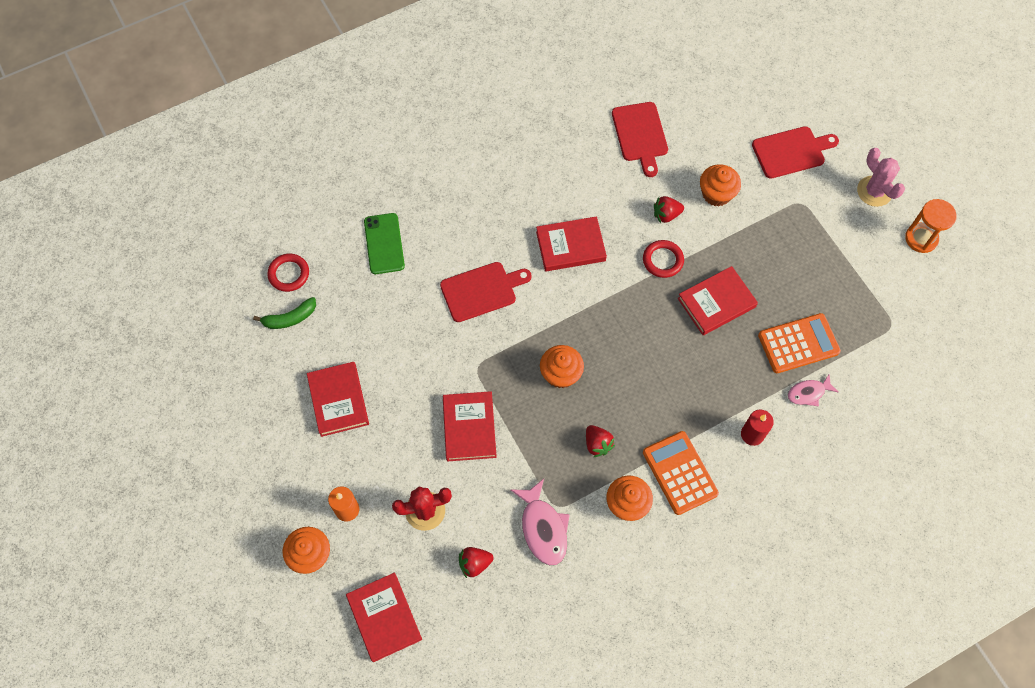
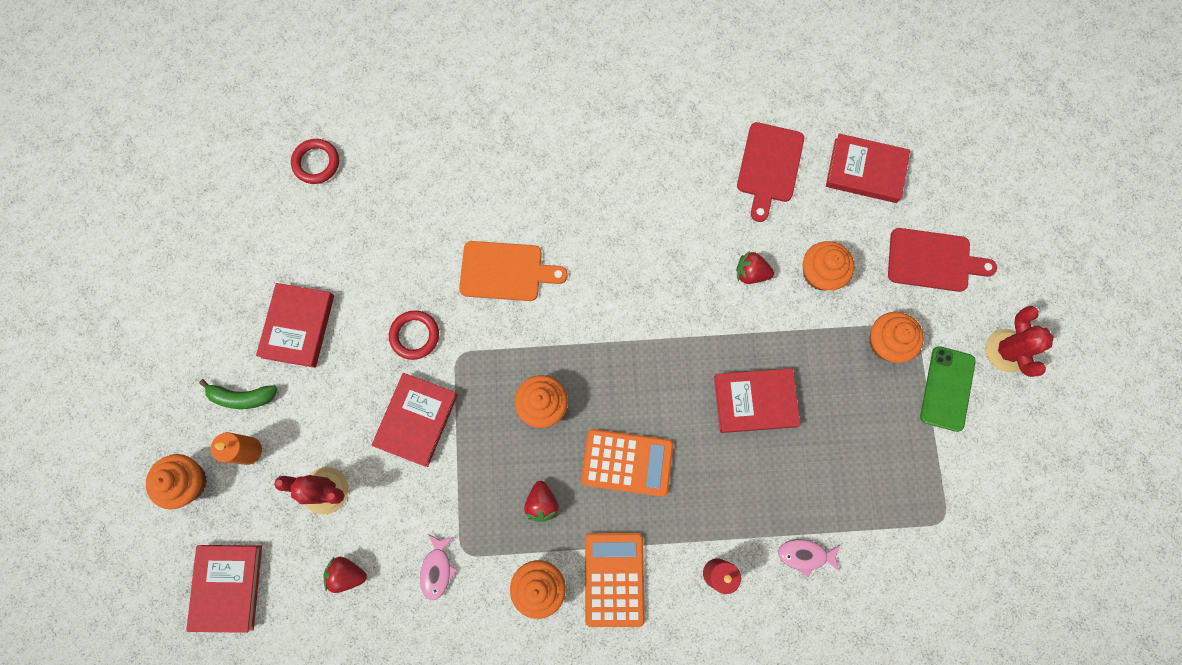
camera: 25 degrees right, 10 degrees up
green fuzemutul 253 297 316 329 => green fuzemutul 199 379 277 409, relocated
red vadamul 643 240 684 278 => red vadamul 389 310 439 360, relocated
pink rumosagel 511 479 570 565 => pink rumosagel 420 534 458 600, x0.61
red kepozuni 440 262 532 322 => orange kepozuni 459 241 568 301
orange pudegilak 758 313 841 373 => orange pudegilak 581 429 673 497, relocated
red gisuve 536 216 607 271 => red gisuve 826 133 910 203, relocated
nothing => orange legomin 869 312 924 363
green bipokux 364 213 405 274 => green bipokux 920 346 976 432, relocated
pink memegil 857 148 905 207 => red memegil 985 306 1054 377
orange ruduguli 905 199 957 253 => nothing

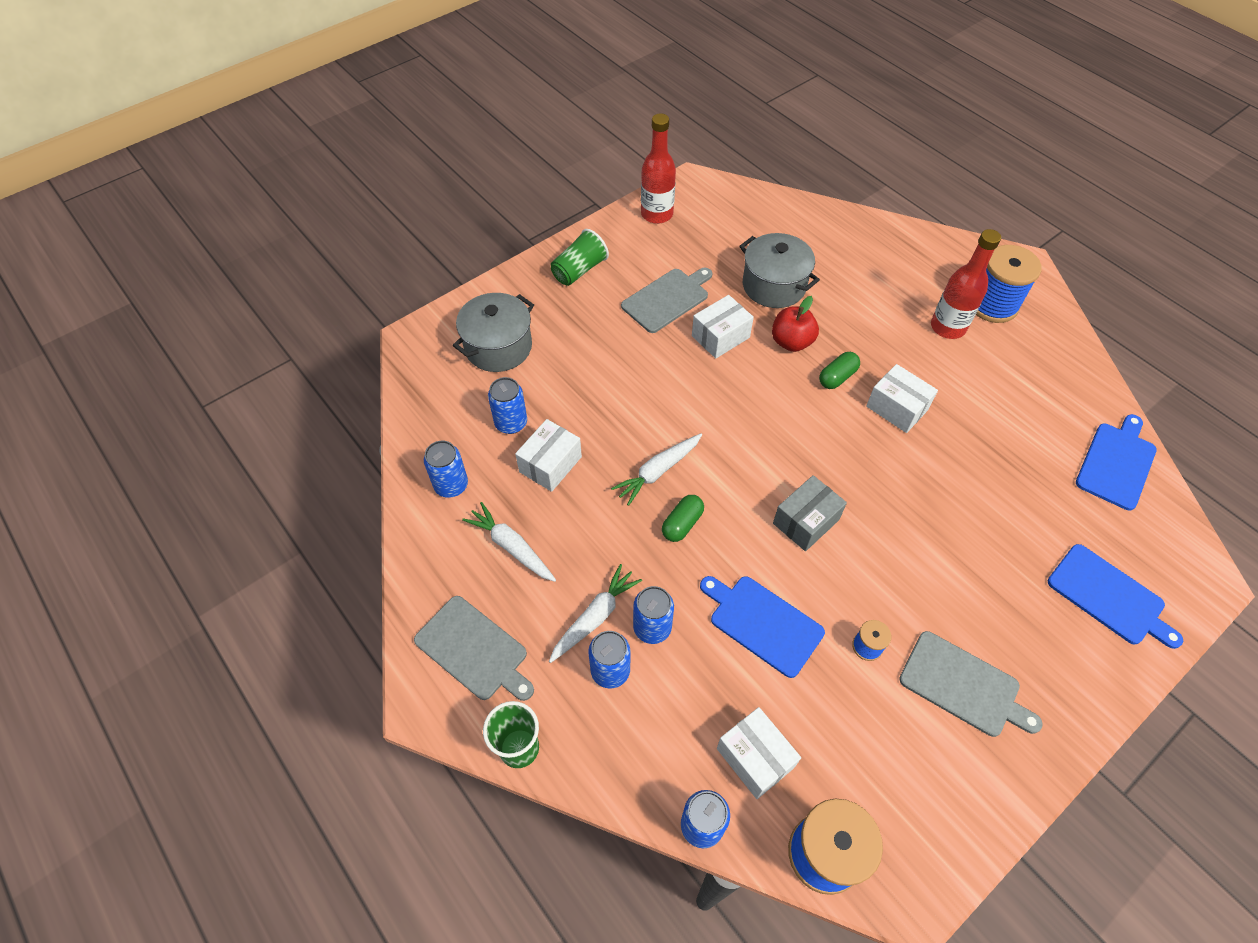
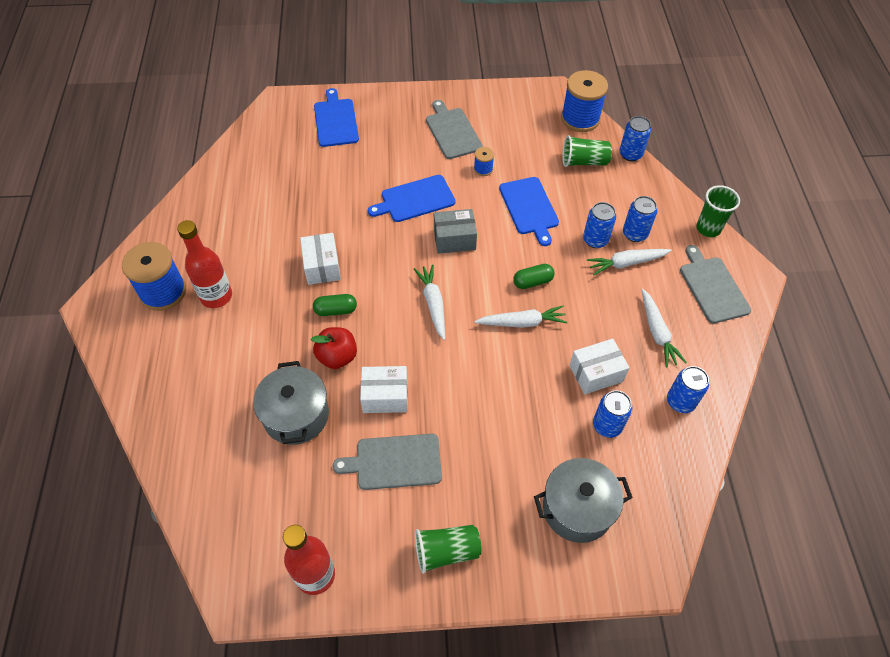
camera: 145 degrees left, 0 degrees up
blue kepozuni 1076 414 1157 510 => blue kepozuni 368 175 456 222, relocated
nothing => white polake 414 265 445 340
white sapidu 717 707 801 799 => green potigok 562 135 612 167

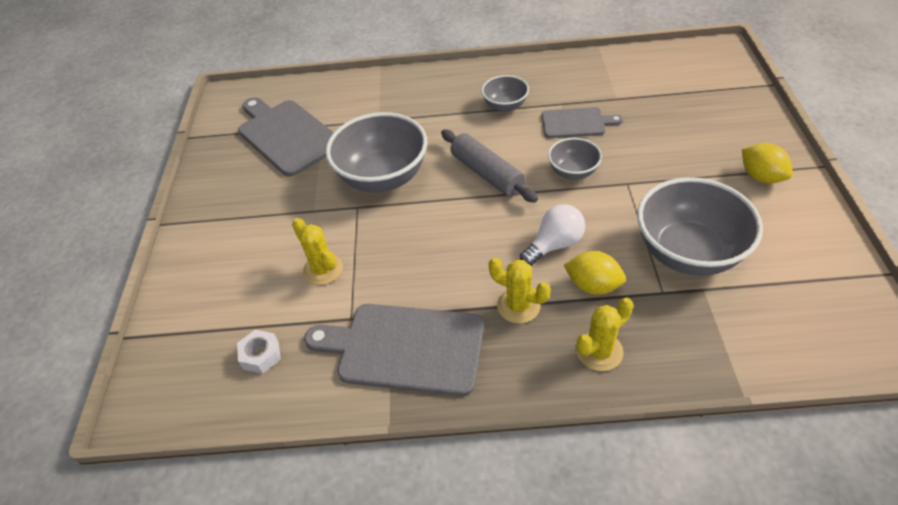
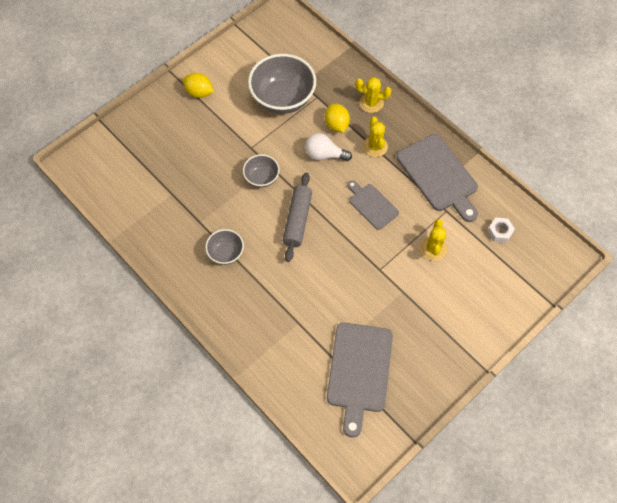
camera: 135 degrees left, 15 degrees up
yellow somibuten 742 143 793 184 => yellow somibuten 183 73 214 98, 75 degrees counterclockwise
grey kepozuni 542 107 623 138 => grey kepozuni 347 180 399 230, relocated
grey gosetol 326 112 427 192 => nothing

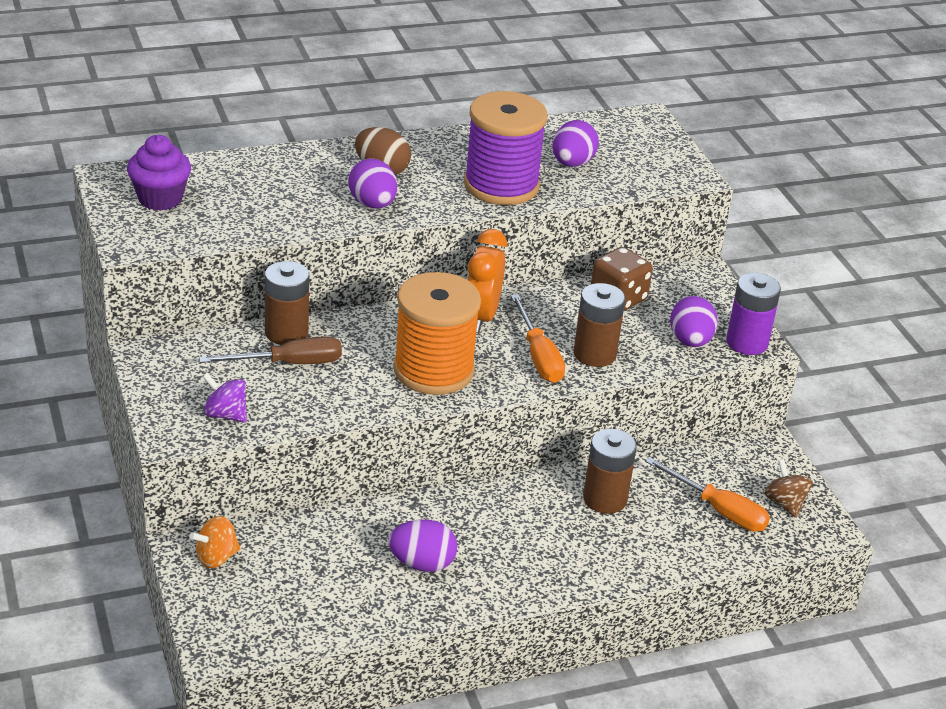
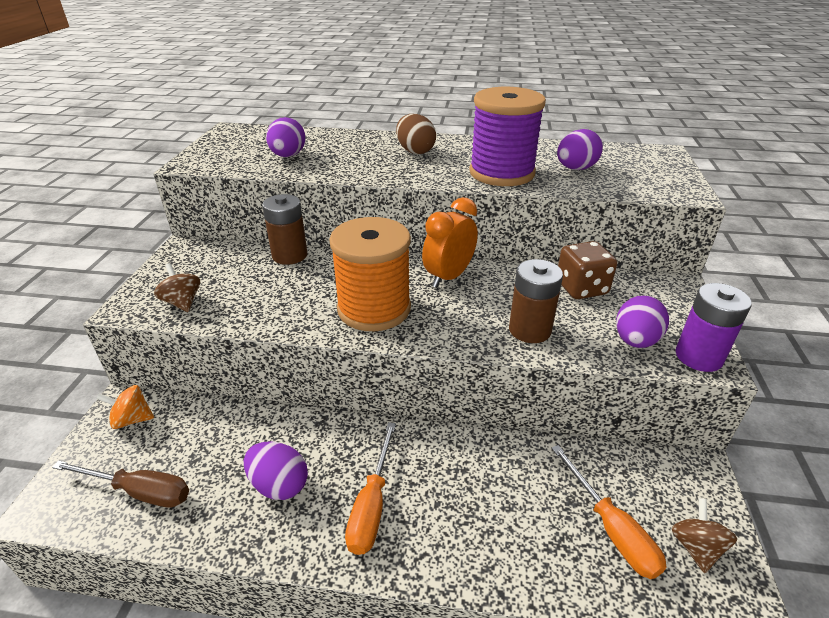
camera: 30 degrees right, 0 degrees up
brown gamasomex 199 336 342 364 => brown gamasomex 52 460 189 508, relocated
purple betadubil 203 373 247 423 => brown betadubil 154 263 200 312
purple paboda 348 158 397 209 => purple paboda 266 117 305 157, relocated
orange gamasomex 511 294 565 383 => orange gamasomex 345 422 396 555, relocated
purple legomin 127 135 191 211 => nothing
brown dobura 583 429 637 514 => nothing

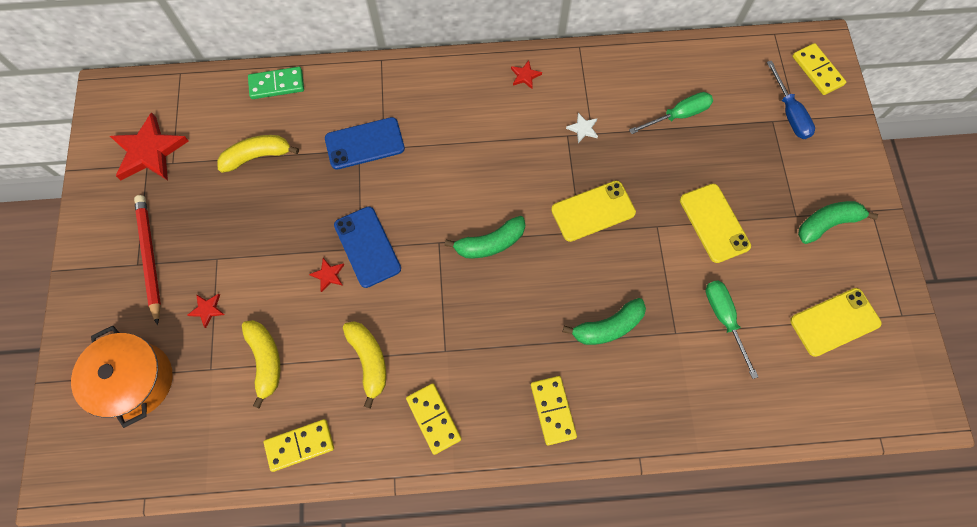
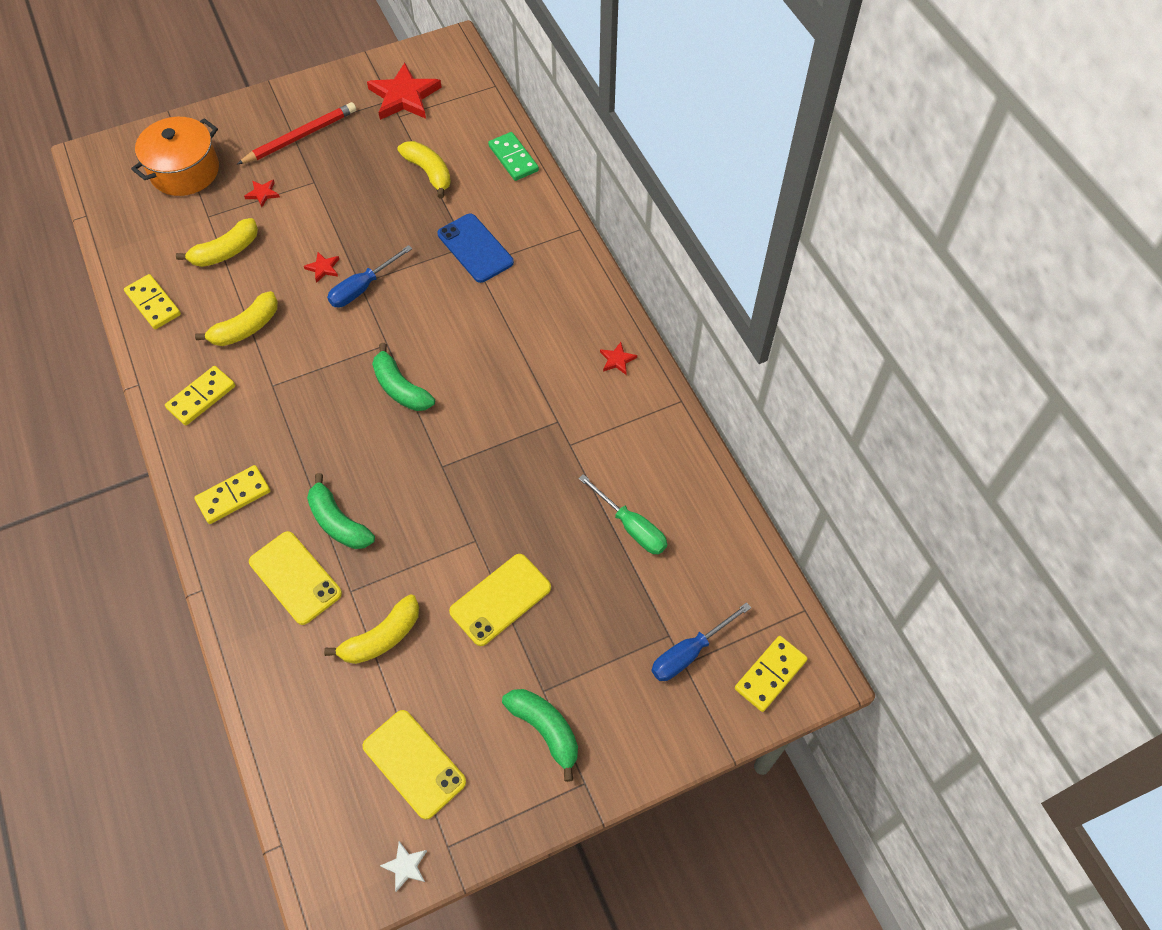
camera: 70 degrees right, 10 degrees down
yellow bipokux 551 181 636 242 => yellow bipokux 249 531 342 625, relocated
green gamasomex 706 280 758 379 => yellow fuzemutul 324 594 419 664
blue bipokux 334 206 401 288 => blue gamasomex 327 245 412 308
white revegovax 566 113 598 143 => white revegovax 380 841 427 892, relocated

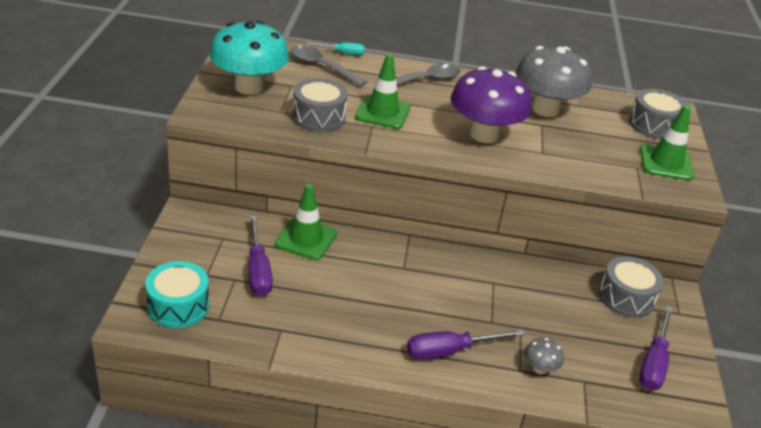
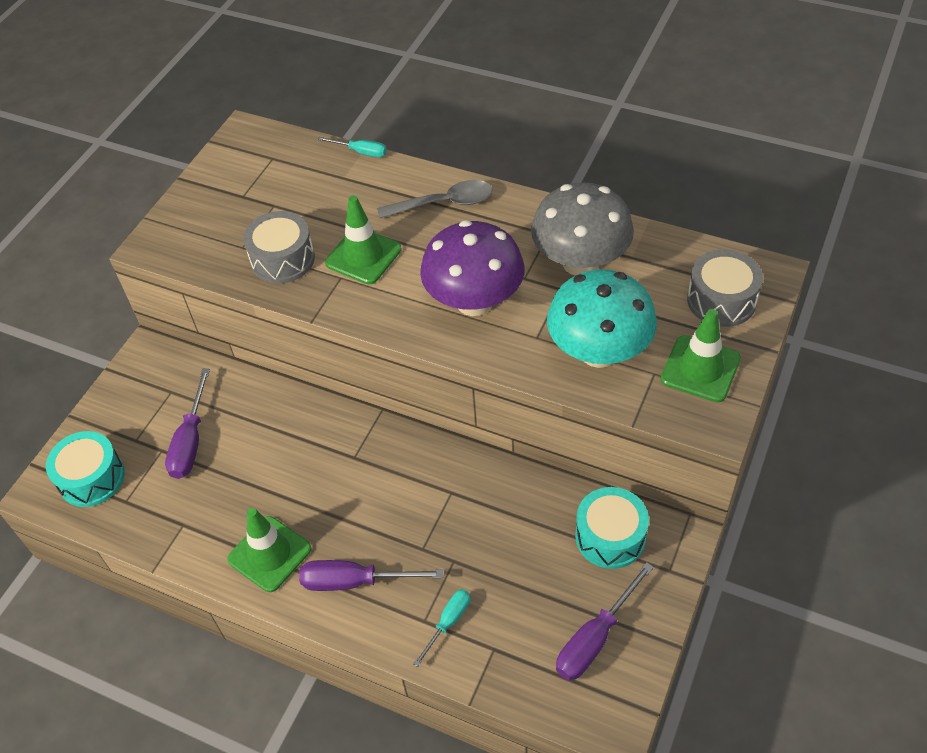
camera: 25 degrees right, 15 degrees up
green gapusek 275 184 337 260 => green gapusek 227 508 311 592, relocated
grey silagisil 524 338 564 374 => turquoise gamasomex 413 589 470 667
turquoise silagisil 210 21 289 95 => turquoise silagisil 547 269 657 368, relocated
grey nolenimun 599 256 663 318 => turquoise nolenimun 575 487 649 569
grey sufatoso 290 45 367 86 => nothing

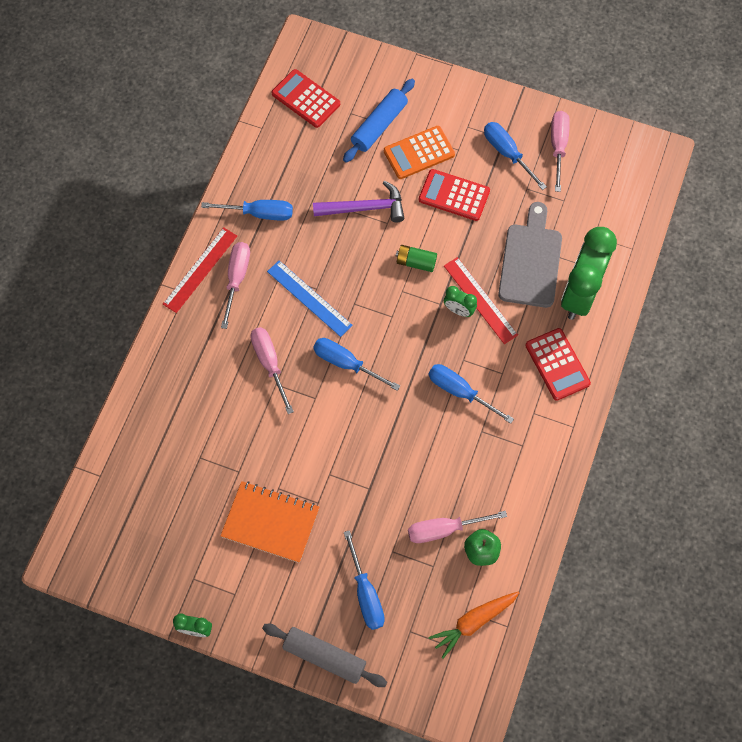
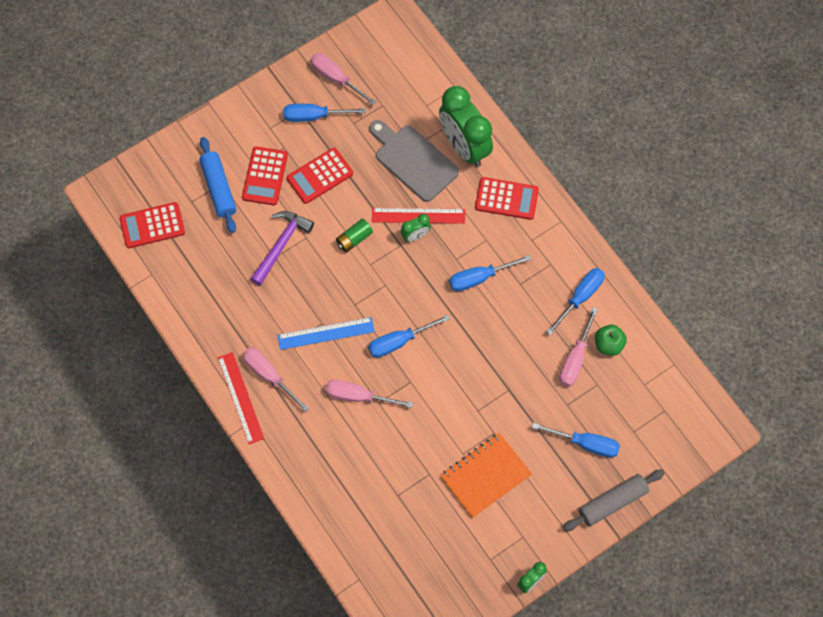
camera: 55 degrees left, 0 degrees up
orange pudegilak 384 126 455 179 => red pudegilak 242 147 288 205
blue gamasomex 201 200 293 221 => blue gamasomex 547 268 605 335, relocated
orange polake 428 591 519 659 => nothing

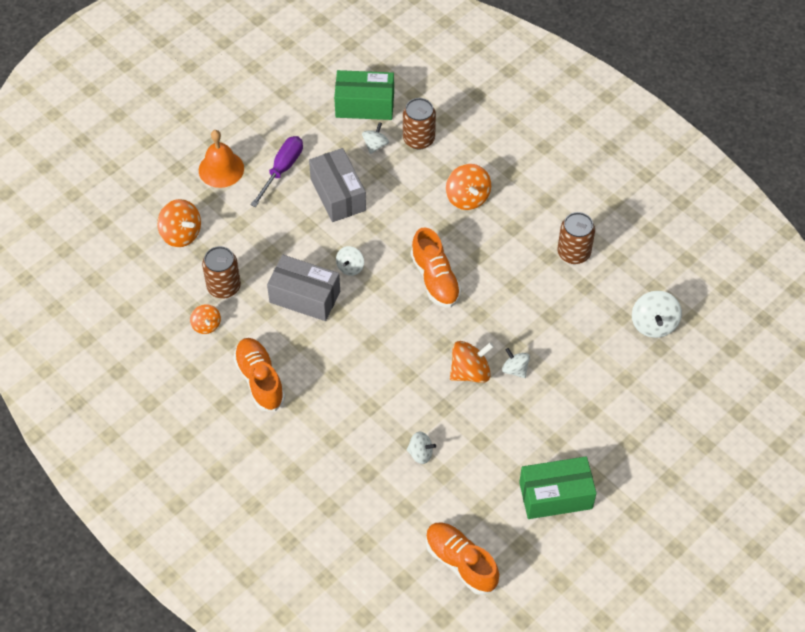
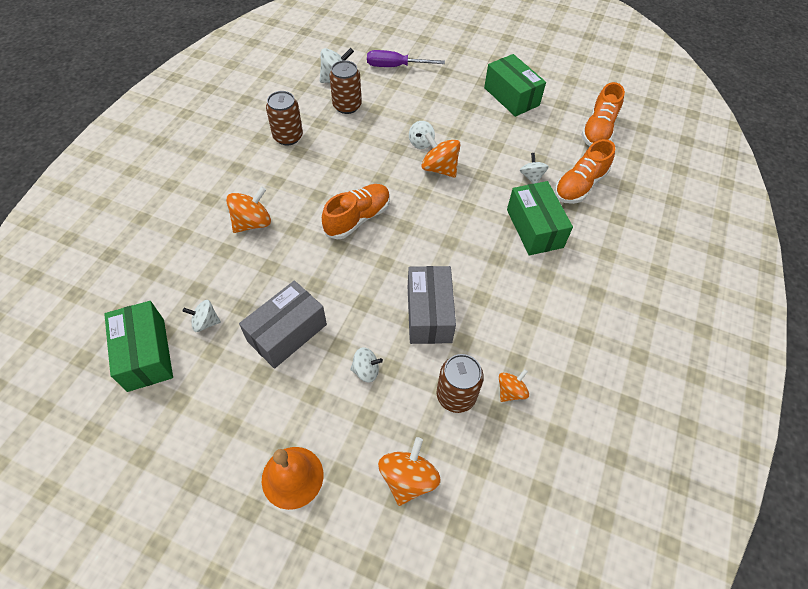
camera: 115 degrees left, 0 degrees up
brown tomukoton 403 98 436 150 => brown tomukoton 330 60 362 114, relocated
white betadubil 336 246 364 276 => white betadubil 350 347 383 382, relocated
purple gamasomex 251 136 303 207 => purple gamasomex 367 50 445 67, relocated
nothing => green sapidu 507 181 573 256
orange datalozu 233 338 285 411 => orange datalozu 555 139 615 204, relocated

